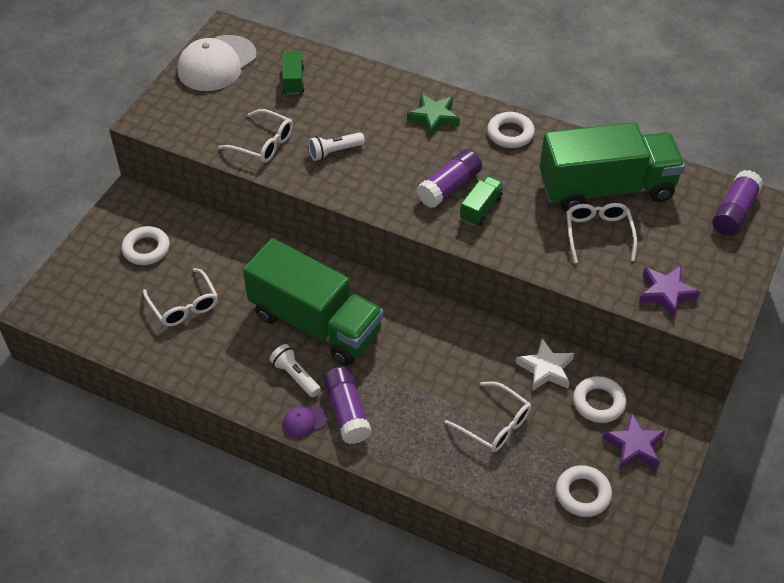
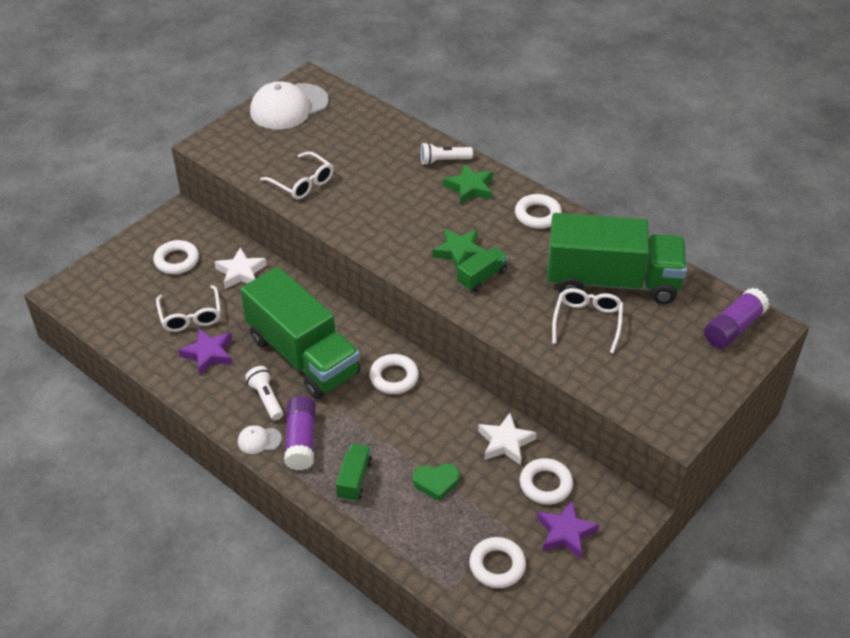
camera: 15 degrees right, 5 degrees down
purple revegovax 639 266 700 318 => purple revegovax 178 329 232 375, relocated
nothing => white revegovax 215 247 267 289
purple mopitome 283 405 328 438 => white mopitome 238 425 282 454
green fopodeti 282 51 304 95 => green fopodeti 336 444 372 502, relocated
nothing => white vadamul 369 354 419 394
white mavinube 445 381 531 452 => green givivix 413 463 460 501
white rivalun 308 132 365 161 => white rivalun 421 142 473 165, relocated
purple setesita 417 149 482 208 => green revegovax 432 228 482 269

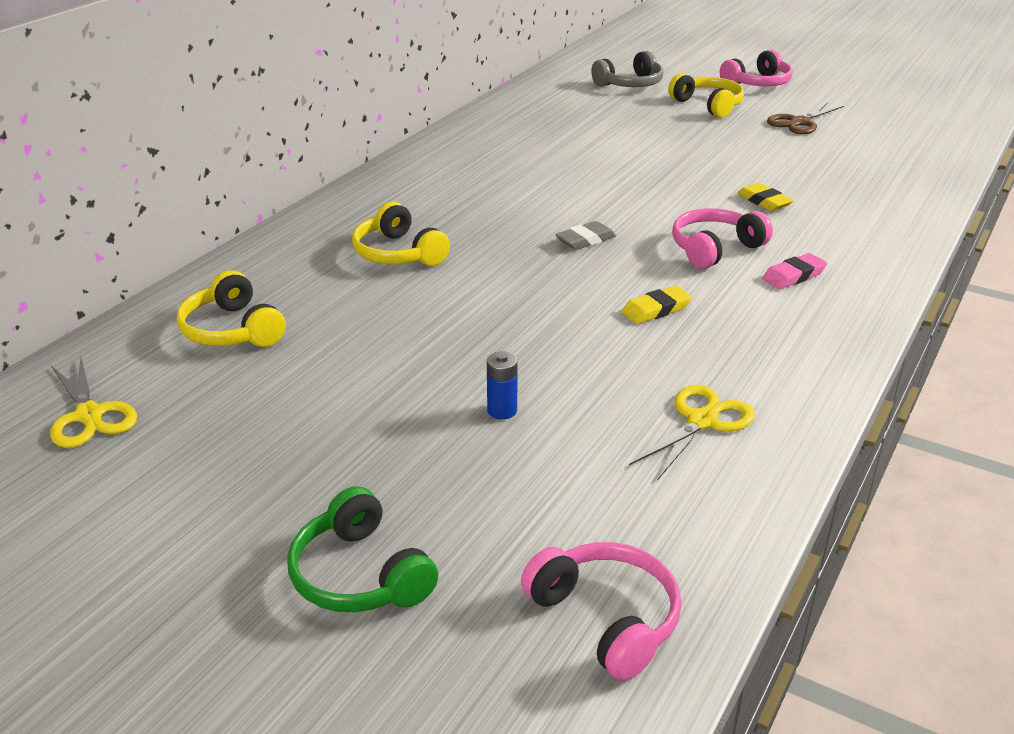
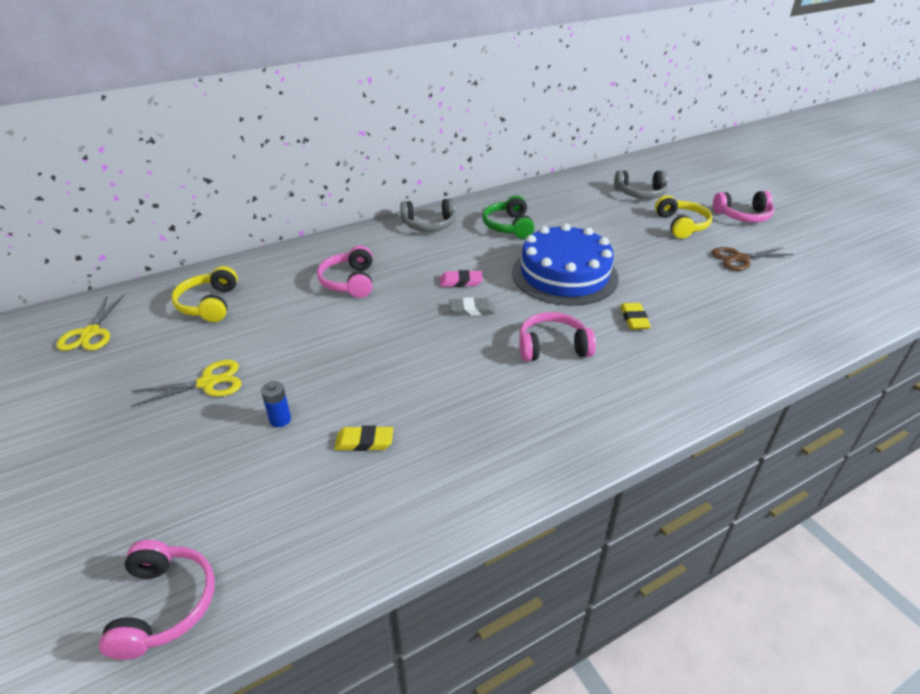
camera: 30 degrees right, 5 degrees up
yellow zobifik 629 385 755 481 => yellow zobifik 132 360 242 407, relocated
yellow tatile 352 202 450 266 => pink tatile 317 246 373 298
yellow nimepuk 622 286 692 324 => yellow nimepuk 334 426 393 451, relocated
nothing => grey tatile 400 198 456 232
pink nimepuk 762 253 827 289 => pink nimepuk 440 270 483 287, relocated
green tatile 287 486 438 612 => green tatile 483 195 535 239, relocated
nothing => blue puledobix 512 223 619 306

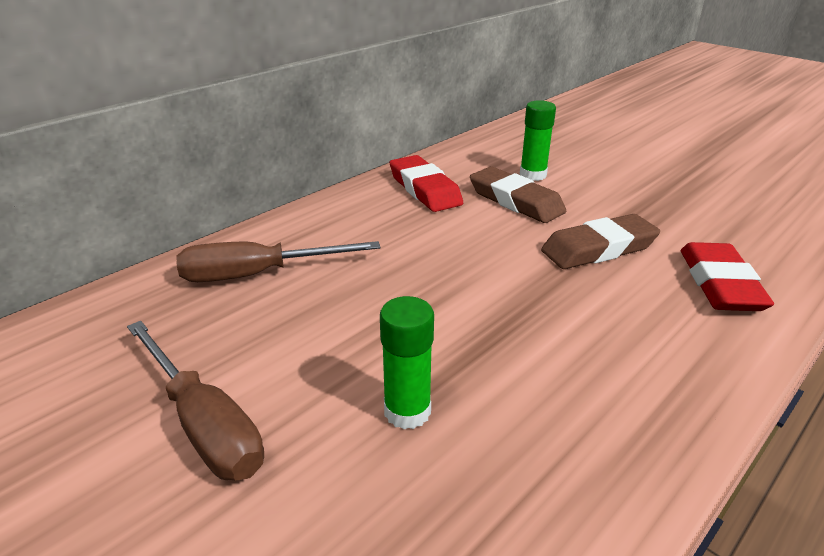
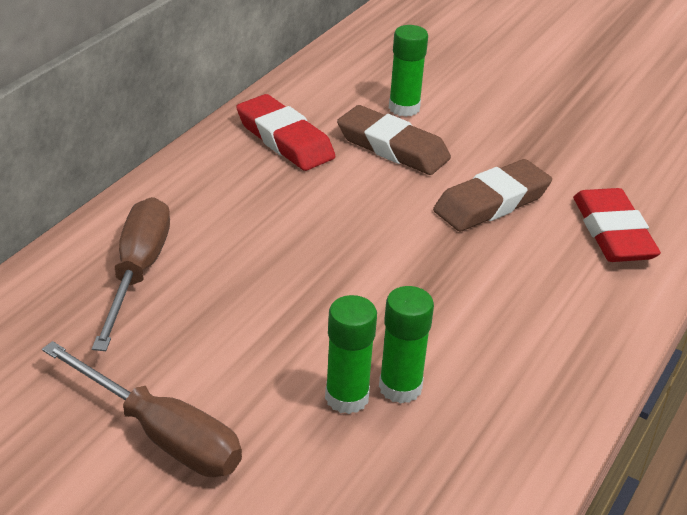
camera: 15 degrees left, 5 degrees up
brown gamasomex 177 241 380 282 => brown gamasomex 92 197 170 351, 120 degrees clockwise
nothing => green setesita 379 286 434 403

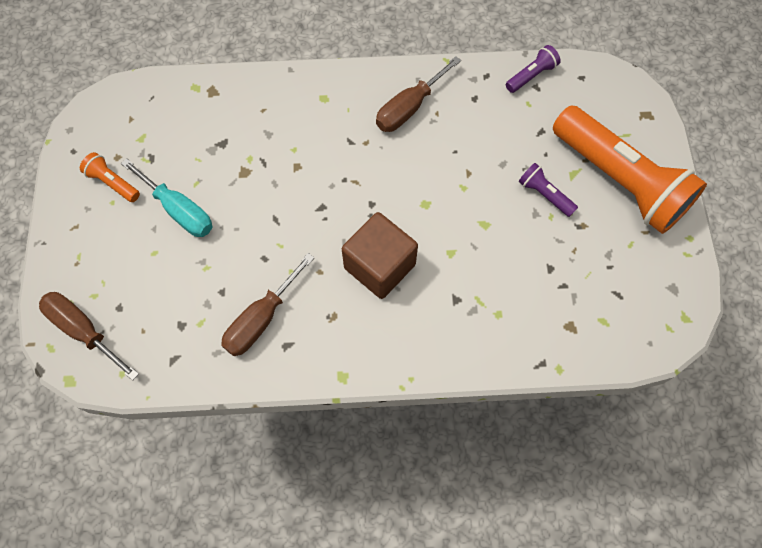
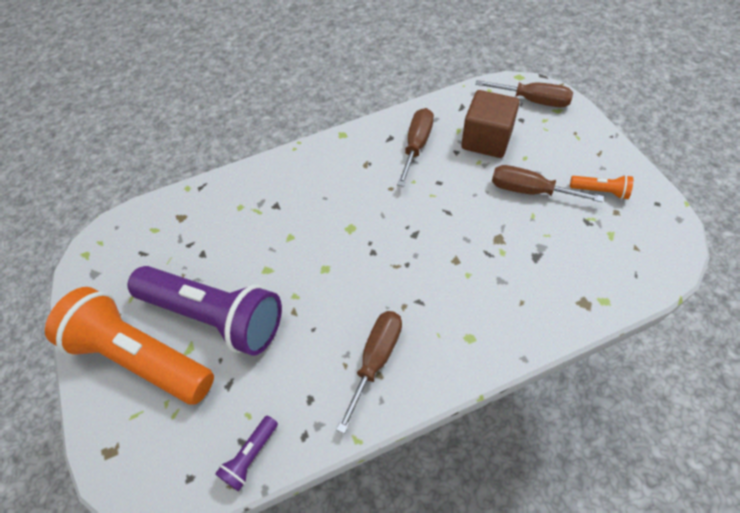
camera: 165 degrees right, 10 degrees down
purple rivalun 519 163 578 217 => purple rivalun 128 266 282 356, x2.47
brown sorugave 342 212 418 299 => brown sorugave 461 90 520 158, relocated
turquoise gamasomex 121 158 213 237 => brown gamasomex 492 165 604 202

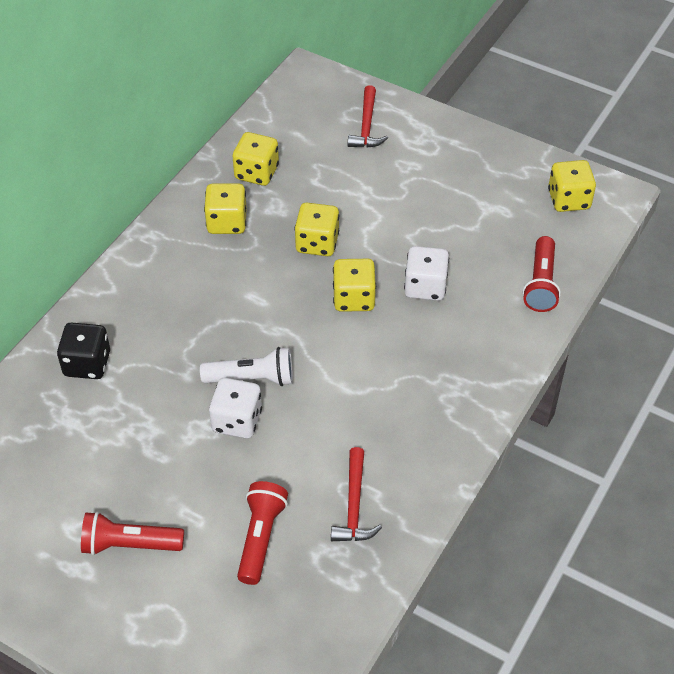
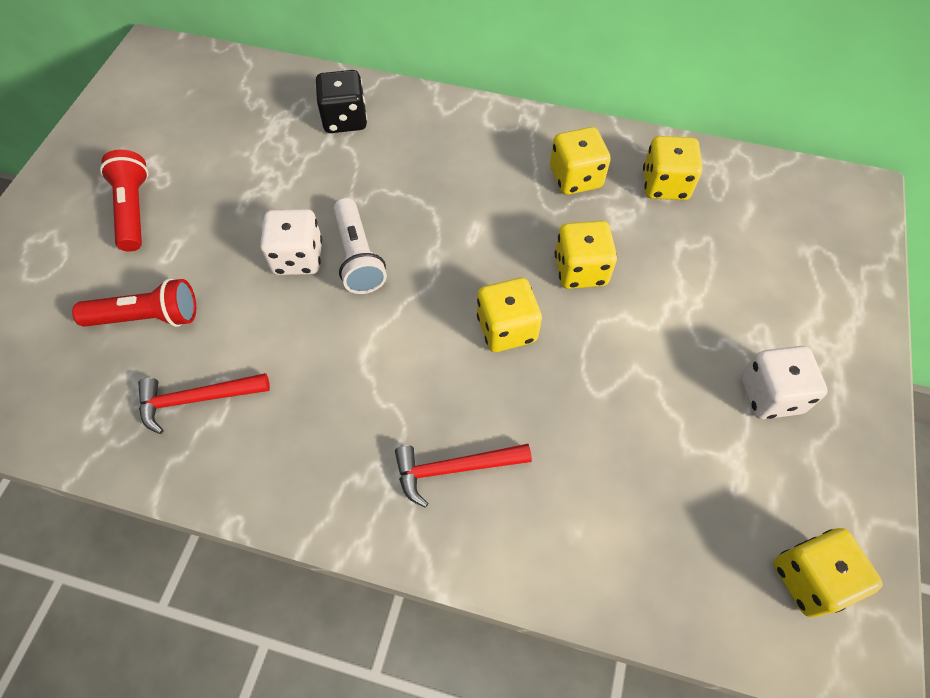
camera: 75 degrees right, 10 degrees up
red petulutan 348 85 388 148 => red petulutan 395 444 532 508, relocated
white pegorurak 404 246 449 301 => white pegorurak 741 346 828 419, relocated
red rivalun 523 236 561 312 => nothing

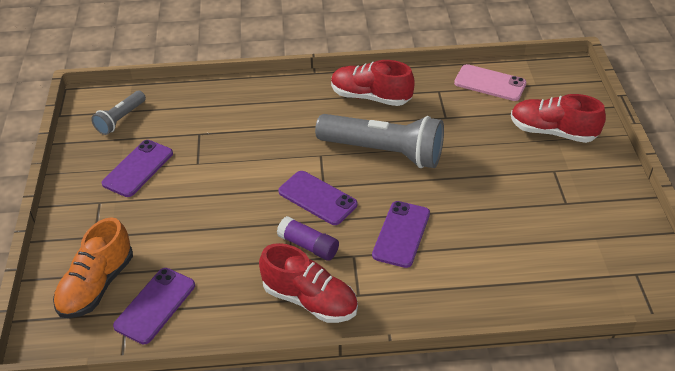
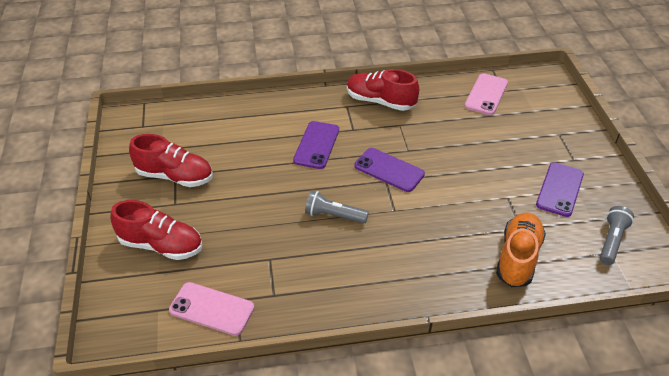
camera: 175 degrees right, 0 degrees up
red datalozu 331 60 415 106 => red datalozu 129 134 213 187, relocated
grey rivalun 315 114 444 168 => grey rivalun 305 191 369 223, x0.51
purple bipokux 113 268 195 344 => pink bipokux 465 73 508 115
orange datalozu 53 217 133 318 => orange datalozu 496 212 546 287, relocated
purple setesita 277 216 339 261 => nothing

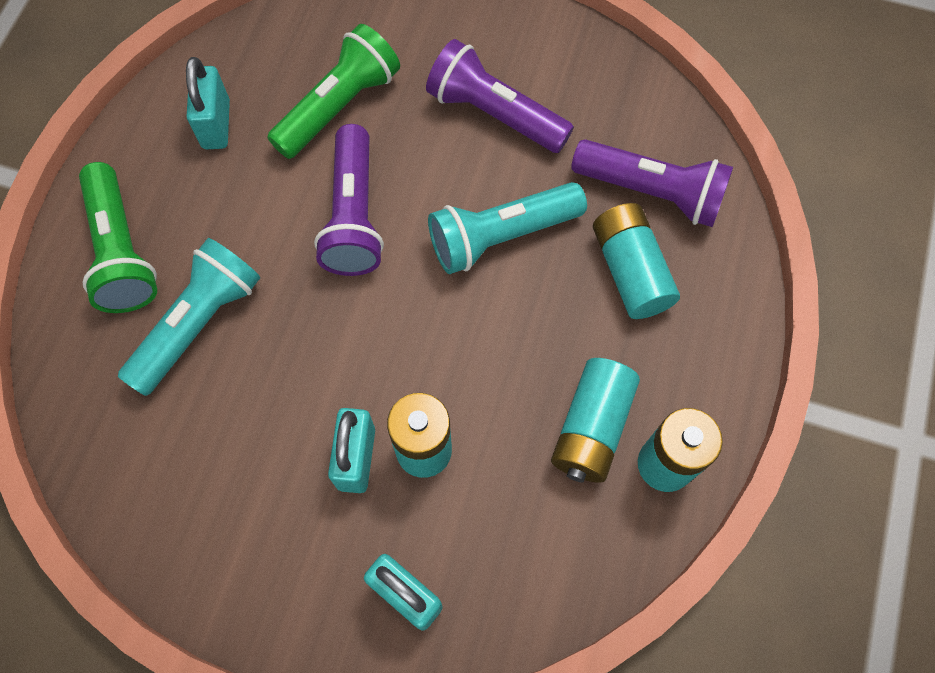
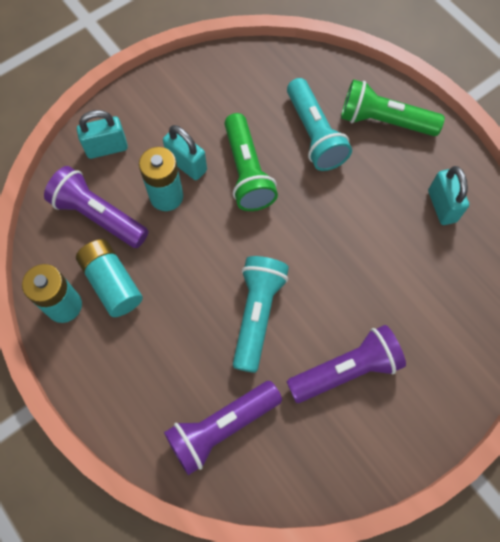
camera: 125 degrees right, 0 degrees up
purple rivalun 314 124 384 276 => purple rivalun 44 166 149 248, relocated
green rivalun 267 24 400 159 => green rivalun 224 113 278 211, relocated
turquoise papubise 186 57 230 149 => turquoise papubise 428 166 469 225, 45 degrees clockwise
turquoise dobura 593 203 680 319 => nothing

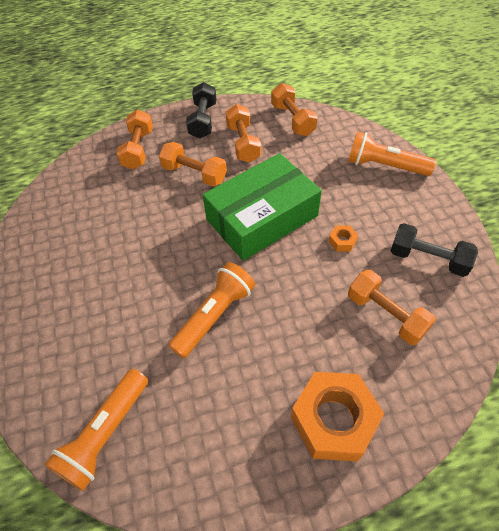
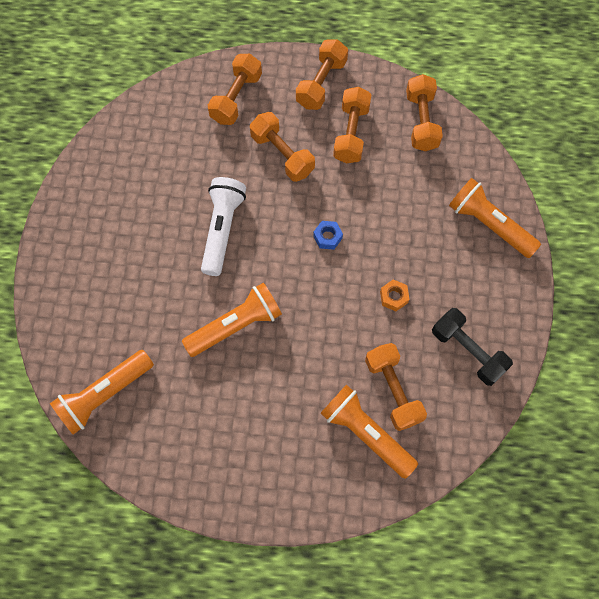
camera: 20 degrees right, 15 degrees up
nothing => white rivalun 201 177 246 276
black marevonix 186 82 216 139 => orange marevonix 296 39 348 110
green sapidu 203 153 322 261 => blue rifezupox 313 221 343 250
nothing => orange rivalun 321 385 418 479
orange rifezupox 291 372 384 462 => nothing

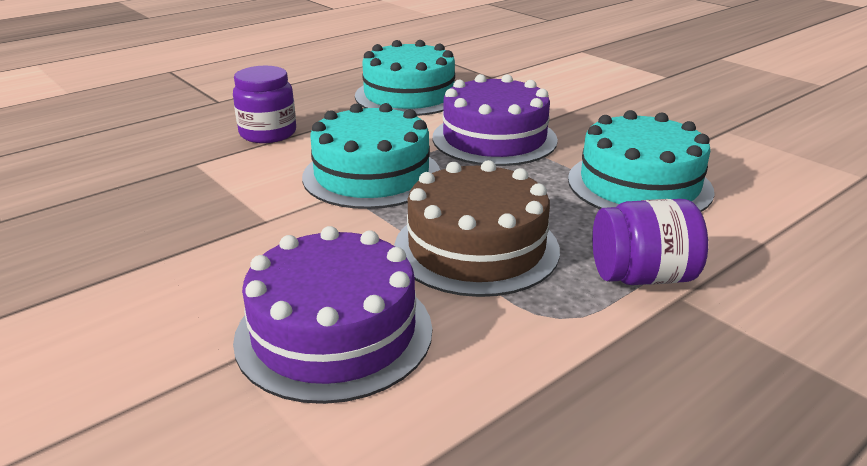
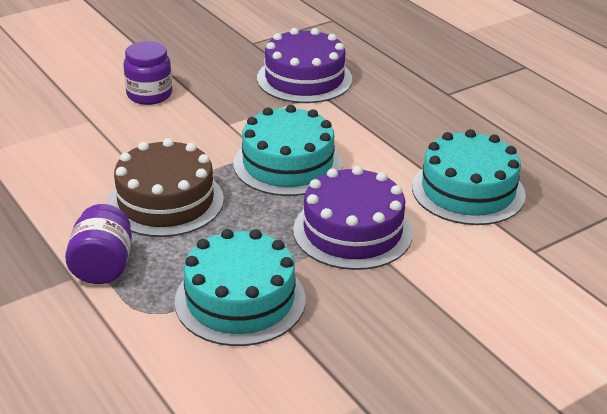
camera: 95 degrees right, 5 degrees up
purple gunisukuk 233 66 296 143 => purple gunisukuk 123 41 172 105, relocated
purple puledobix 233 226 432 404 => purple puledobix 257 28 352 103, relocated

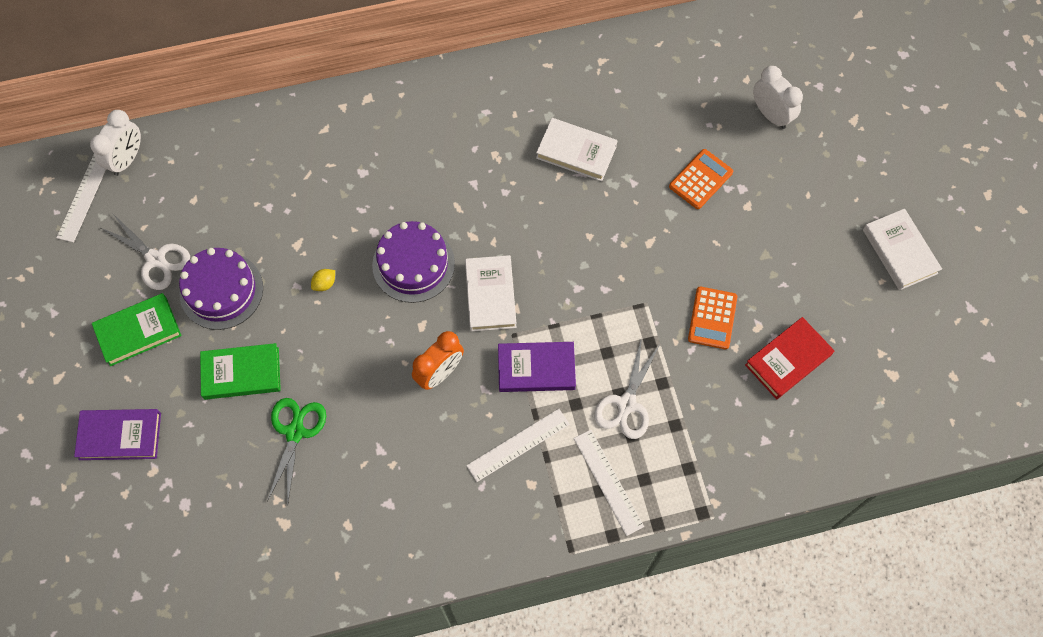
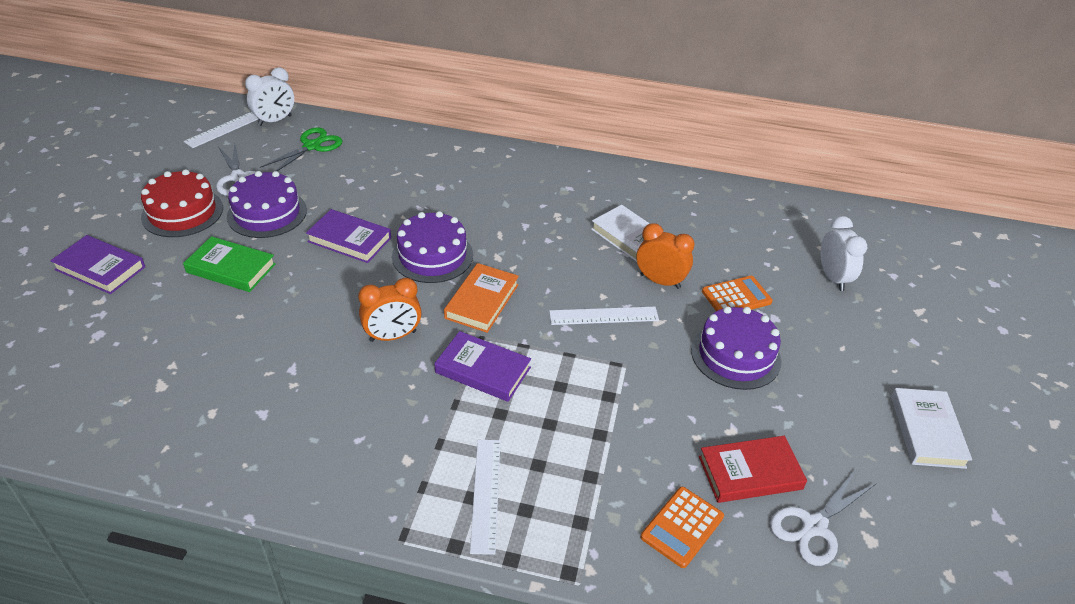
camera: 25 degrees right, 25 degrees down
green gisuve 92 293 182 366 => red puledobix 141 169 223 237
green zobifik 267 398 326 502 => green zobifik 260 127 342 171, relocated
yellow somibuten 311 269 335 291 => purple gisuve 306 209 391 263
white gisuve 465 255 517 332 => orange gisuve 444 263 519 333
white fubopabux 466 409 570 482 => white fubopabux 549 307 659 325, relocated
nothing => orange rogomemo 636 223 695 289
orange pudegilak 688 287 737 349 => orange pudegilak 641 487 724 568, relocated
nothing => purple puledobix 691 306 782 390
white zobifik 594 338 660 439 => white zobifik 770 470 876 566, relocated

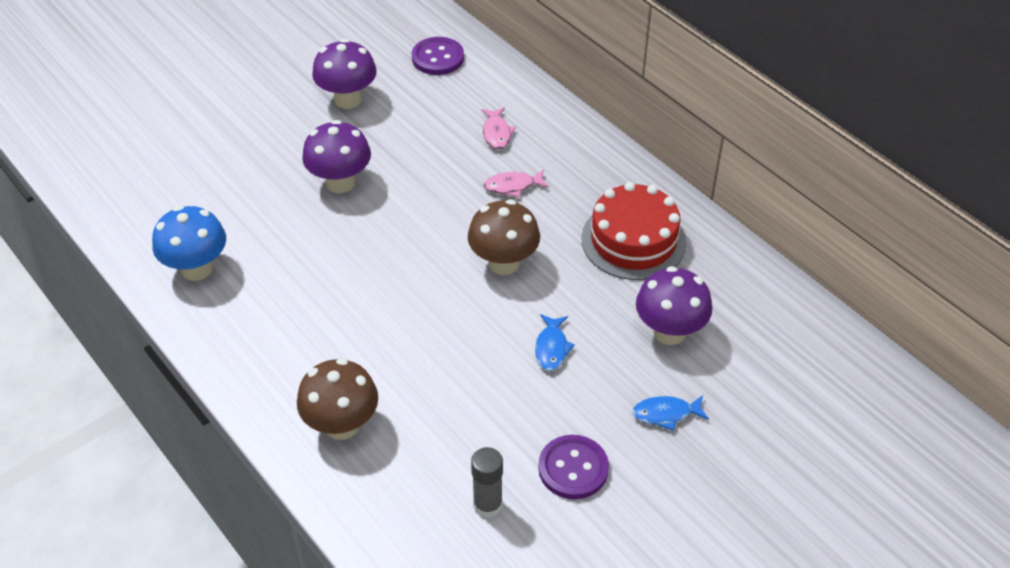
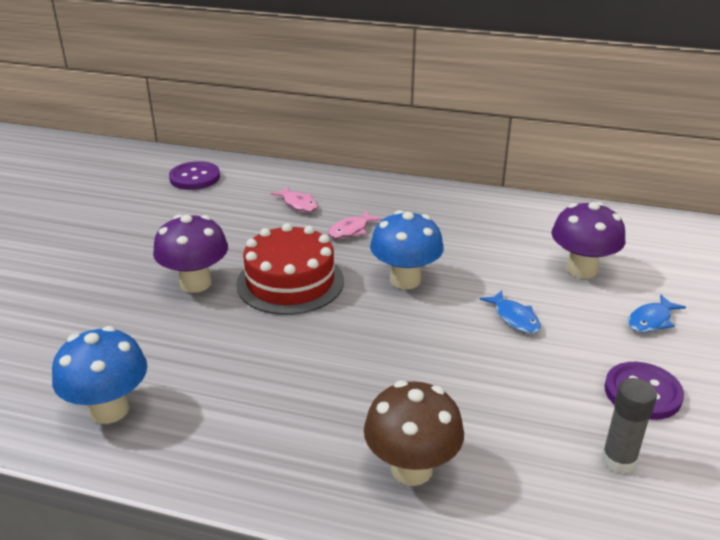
camera: 35 degrees left, 15 degrees down
red puledobix 581 182 687 280 => red puledobix 236 223 344 315, relocated
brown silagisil 468 200 540 275 => blue silagisil 370 210 444 289
purple silagisil 312 39 377 109 => nothing

